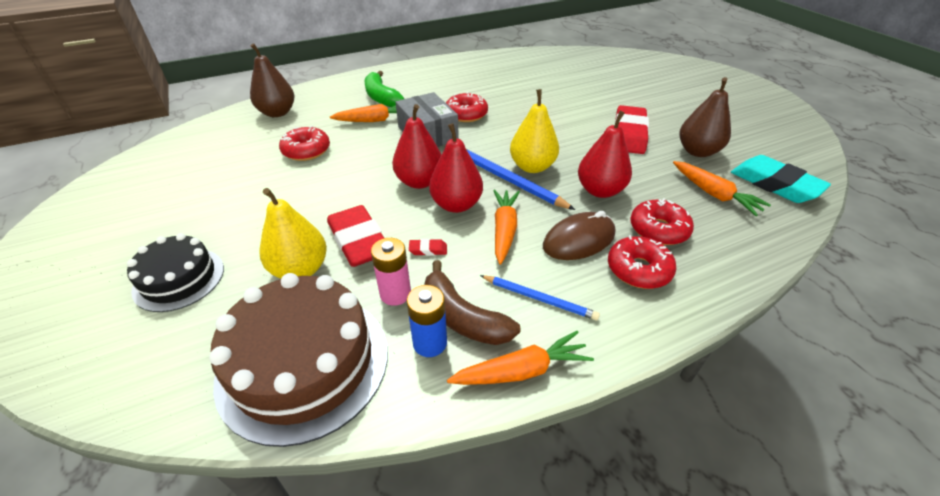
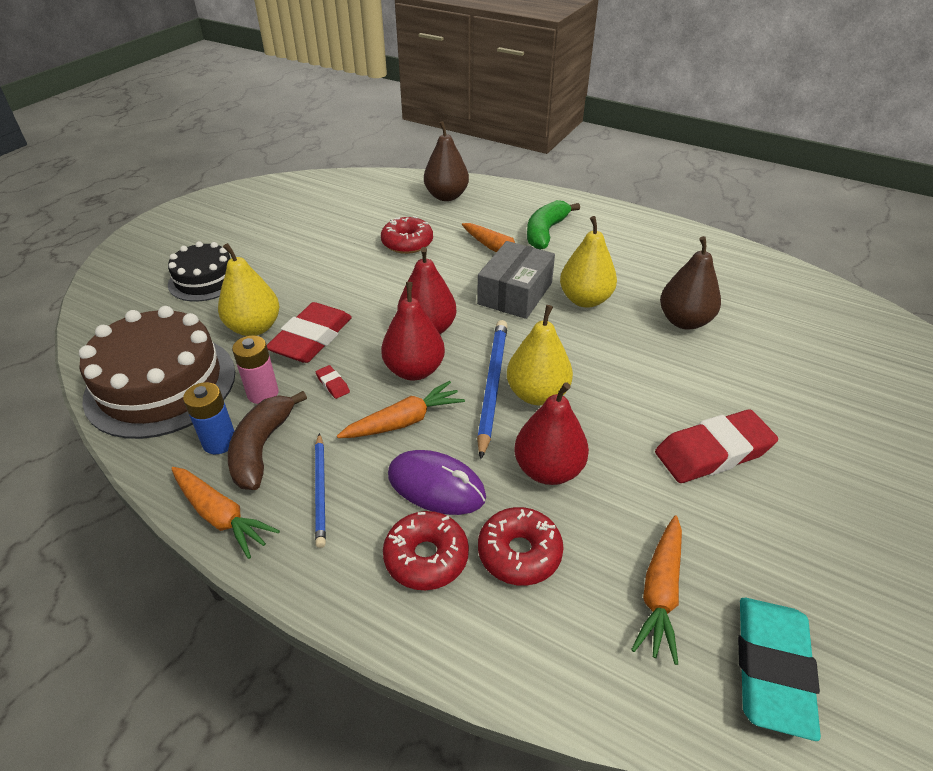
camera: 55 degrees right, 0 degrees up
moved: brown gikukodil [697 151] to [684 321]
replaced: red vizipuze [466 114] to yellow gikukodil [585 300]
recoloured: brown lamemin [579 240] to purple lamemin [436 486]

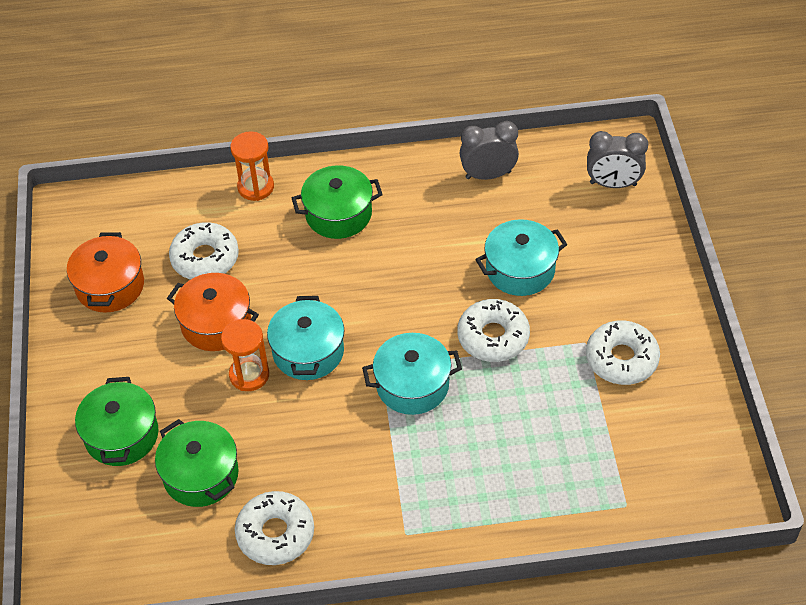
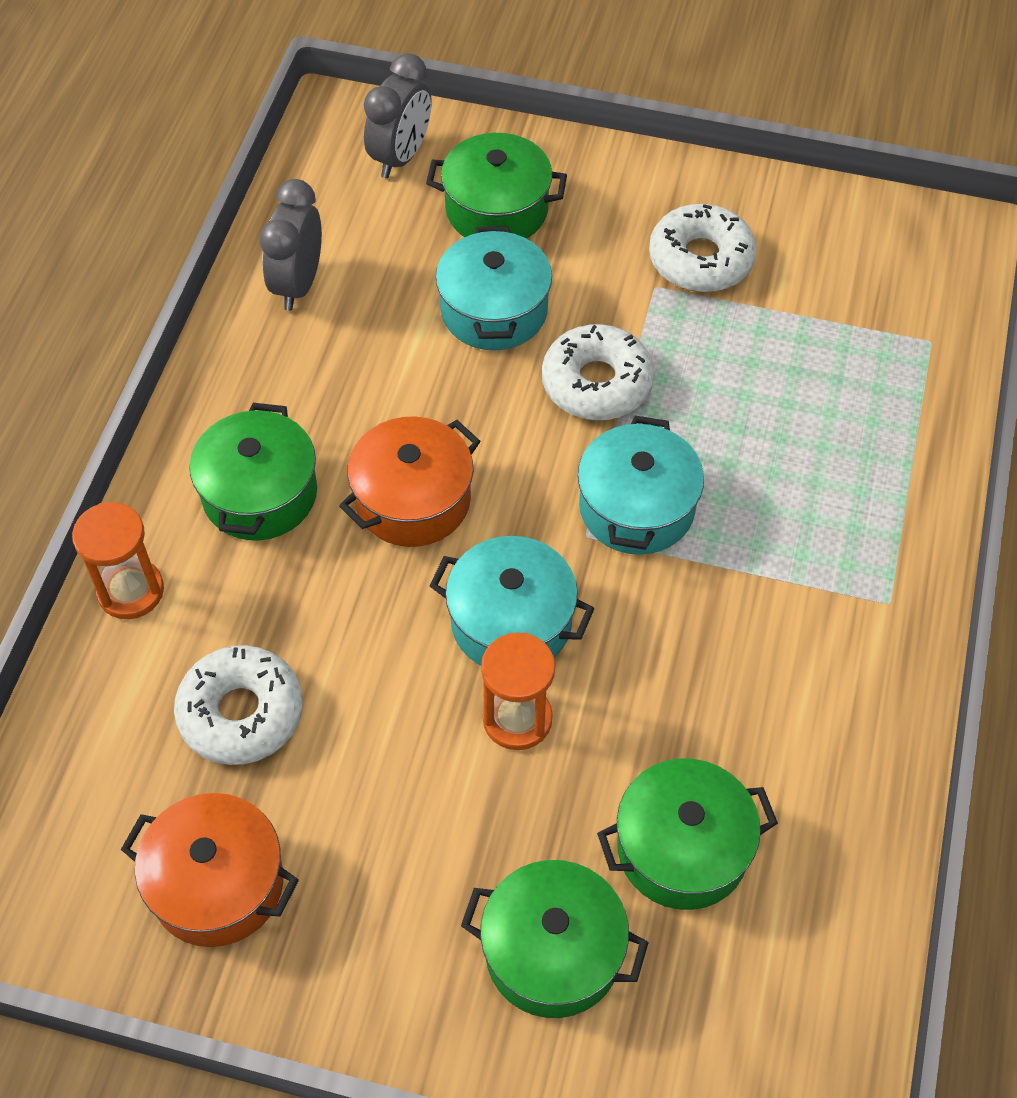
camera: 70 degrees left, 5 degrees up
removed: white vizipuze [275 533]
added: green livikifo [496 210]
moved: orange livikifo [216 323] to [413 500]

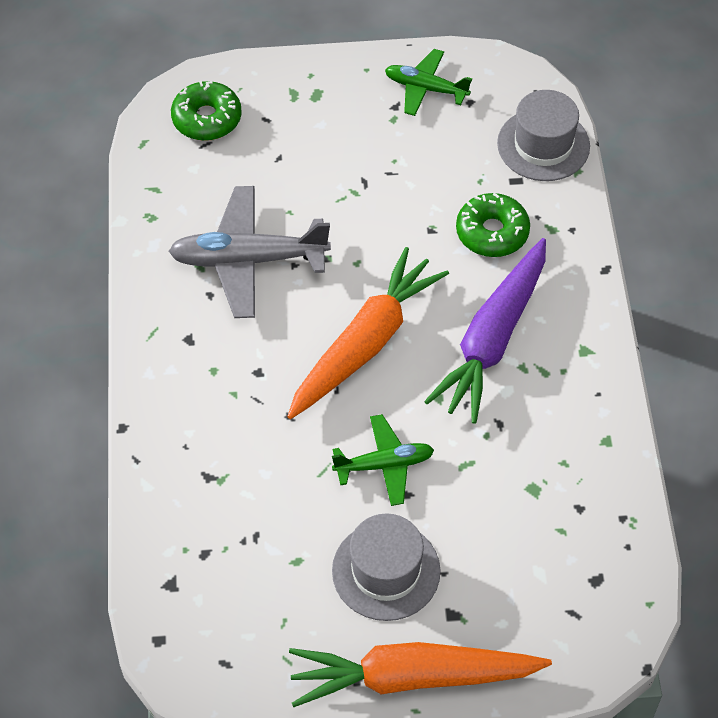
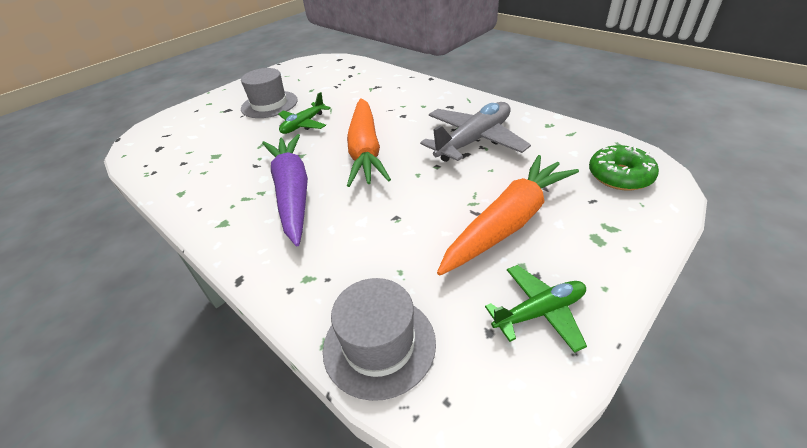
camera: 140 degrees right, 15 degrees down
removed: green vizipuze [492 232]
moved: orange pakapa [412 677] to [508 222]

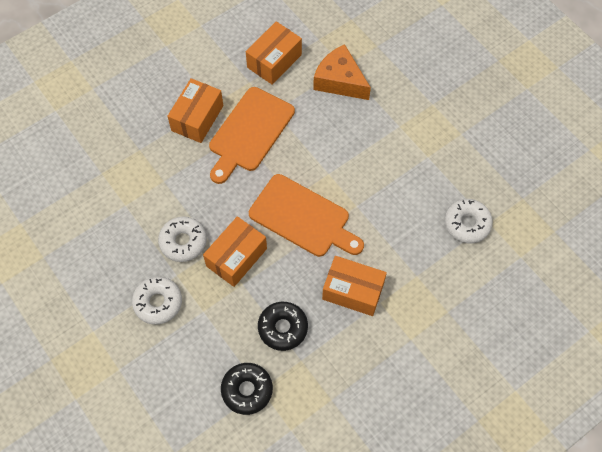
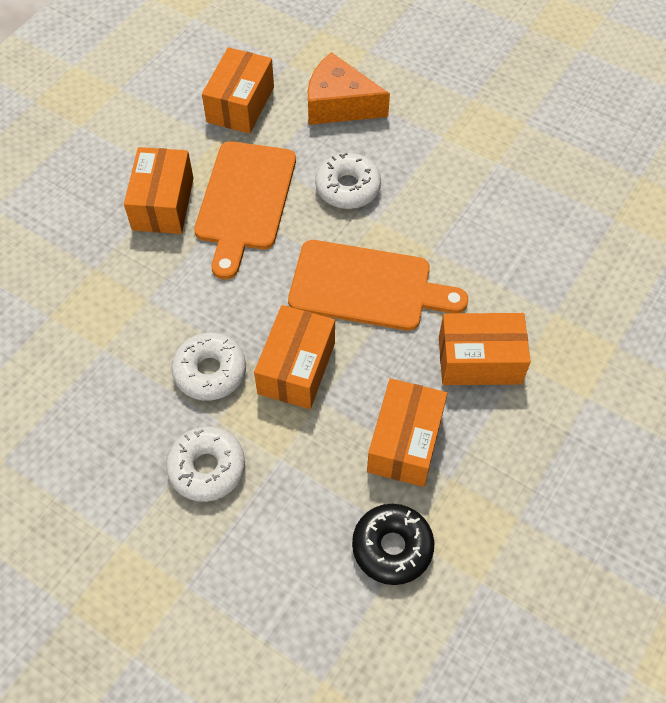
camera: 20 degrees left, 5 degrees down
moved: white vizipuze [467 224] to [348 188]
replaced: black vizipuze [283 328] to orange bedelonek [405 442]

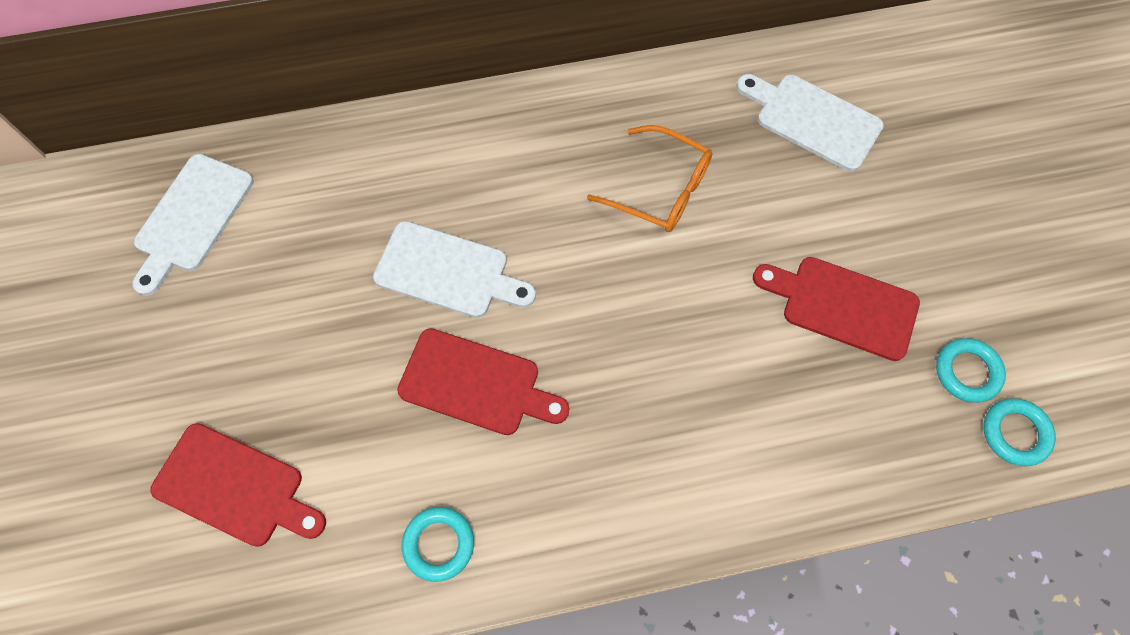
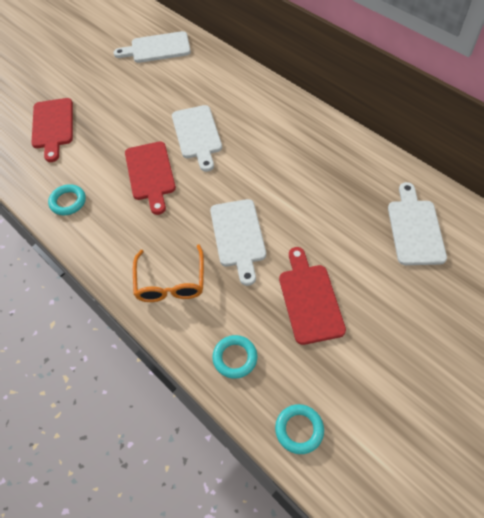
camera: 60 degrees right, 10 degrees down
added: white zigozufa [238 236]
moved: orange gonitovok [660 189] to [170 282]; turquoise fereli [967 372] to [235 358]

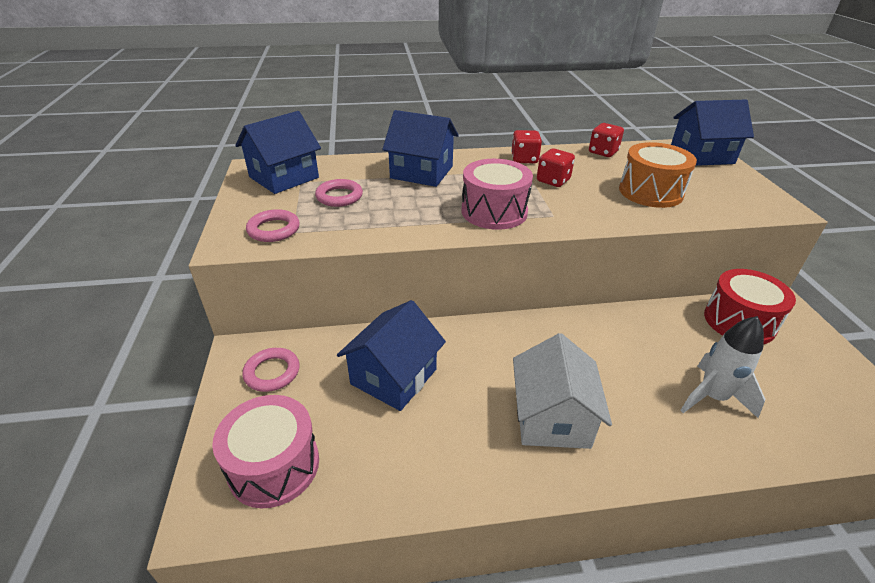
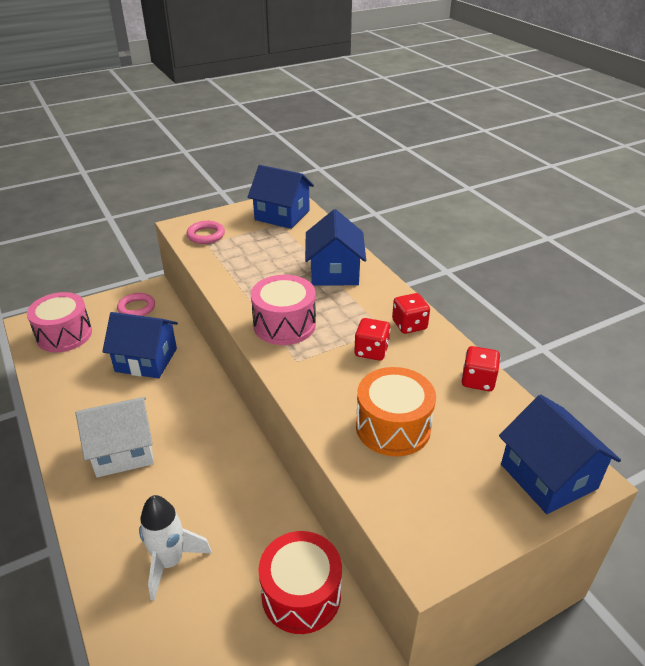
camera: 70 degrees right, 0 degrees up
removed: pink fereli [339 196]

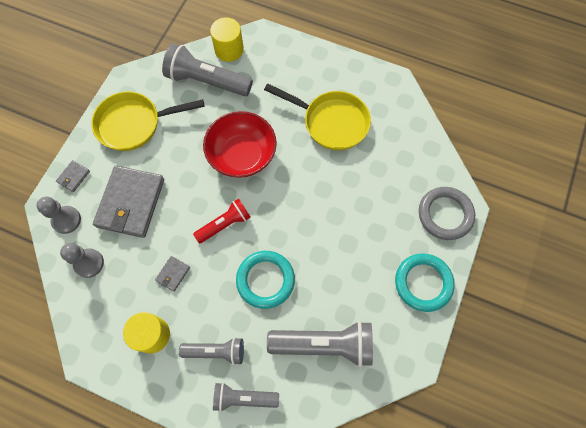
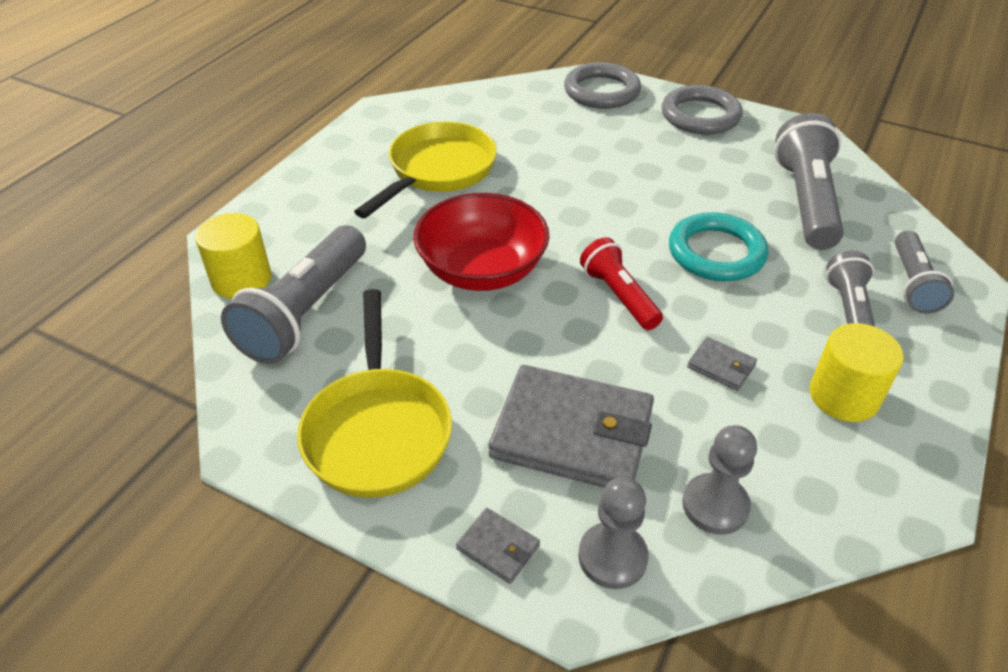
camera: 85 degrees left, 25 degrees down
recoloured: turquoise fereli [423 283] to grey fereli [700 115]

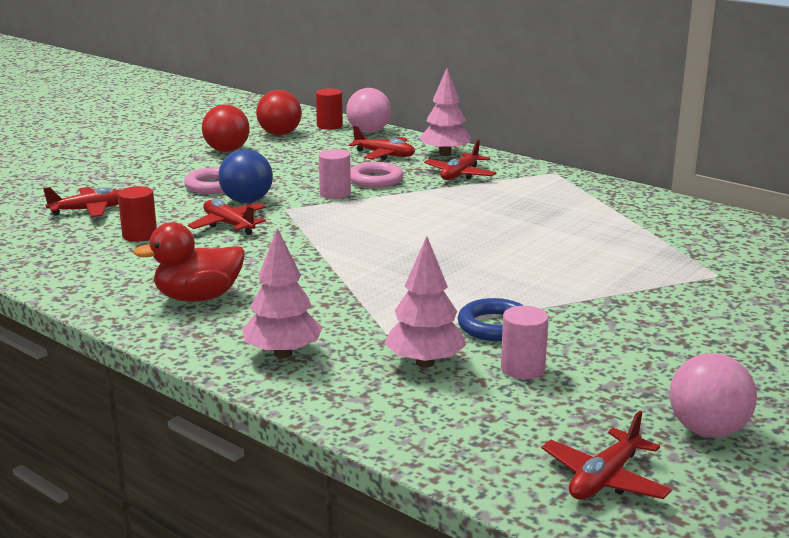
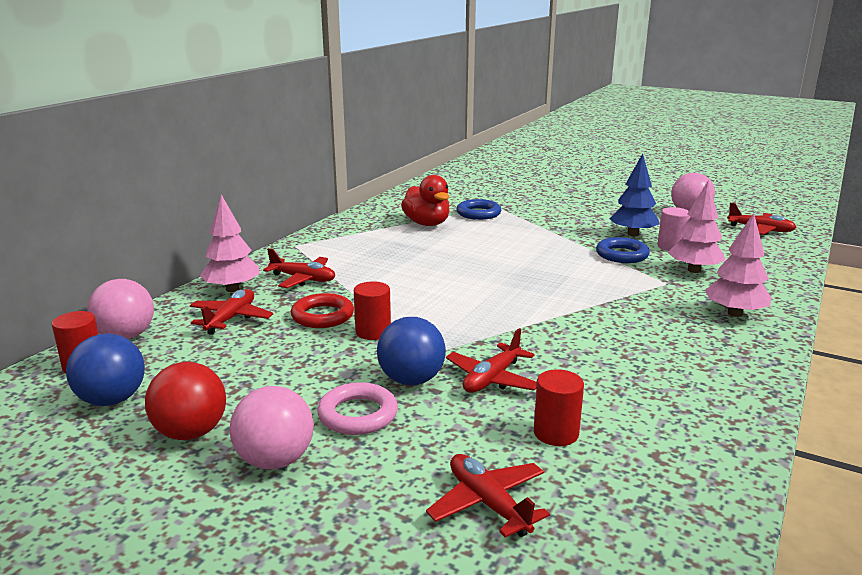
camera: 100 degrees left, 0 degrees up
added: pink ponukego [275 460]; blue fereli [478 213]; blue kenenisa [633 234]
moved: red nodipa [198 297] to [427 224]
recoloured: red ponukego [279 134] to blue ponukego [112 400]; pink fereli [375 180] to red fereli [322 316]; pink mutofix [335 194] to red mutofix [373 332]

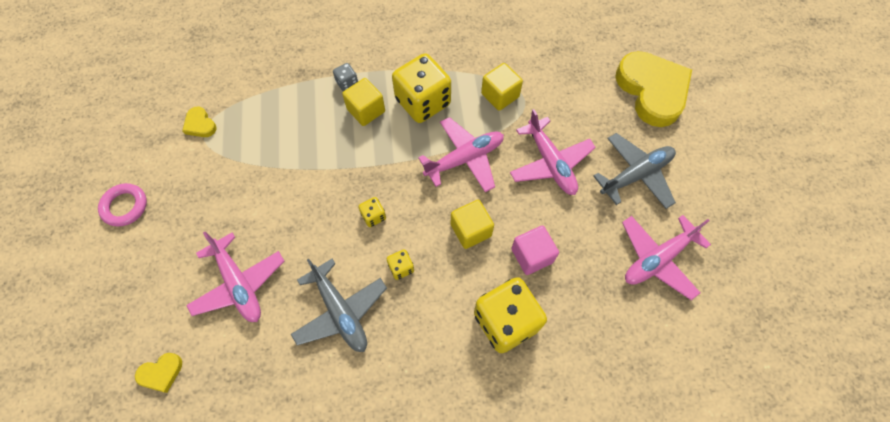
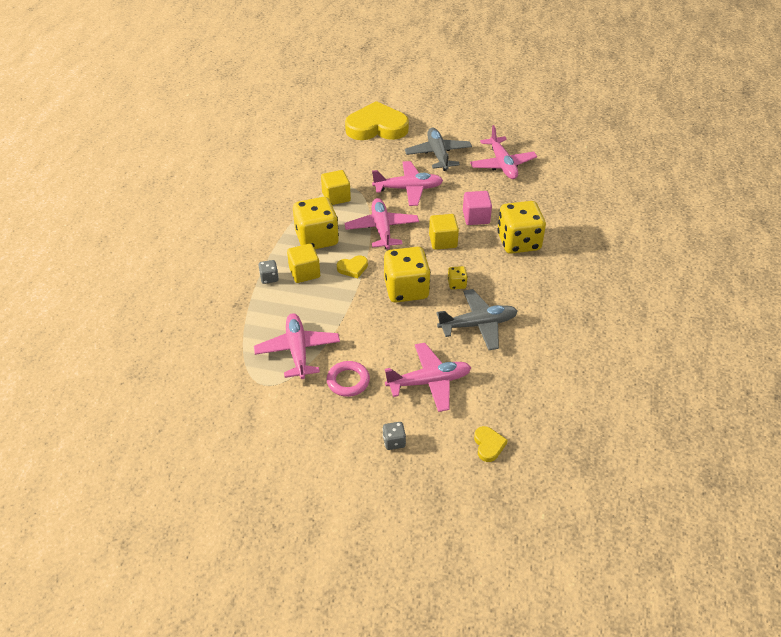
camera: 70 degrees left, 20 degrees down
added: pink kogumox [297 351]; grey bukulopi [394 441]
moved: pink fereli [125 206] to [348 381]; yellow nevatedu [200 124] to [353 268]
resized: yellow bukulopi [373 216] = [406 289] x2.32

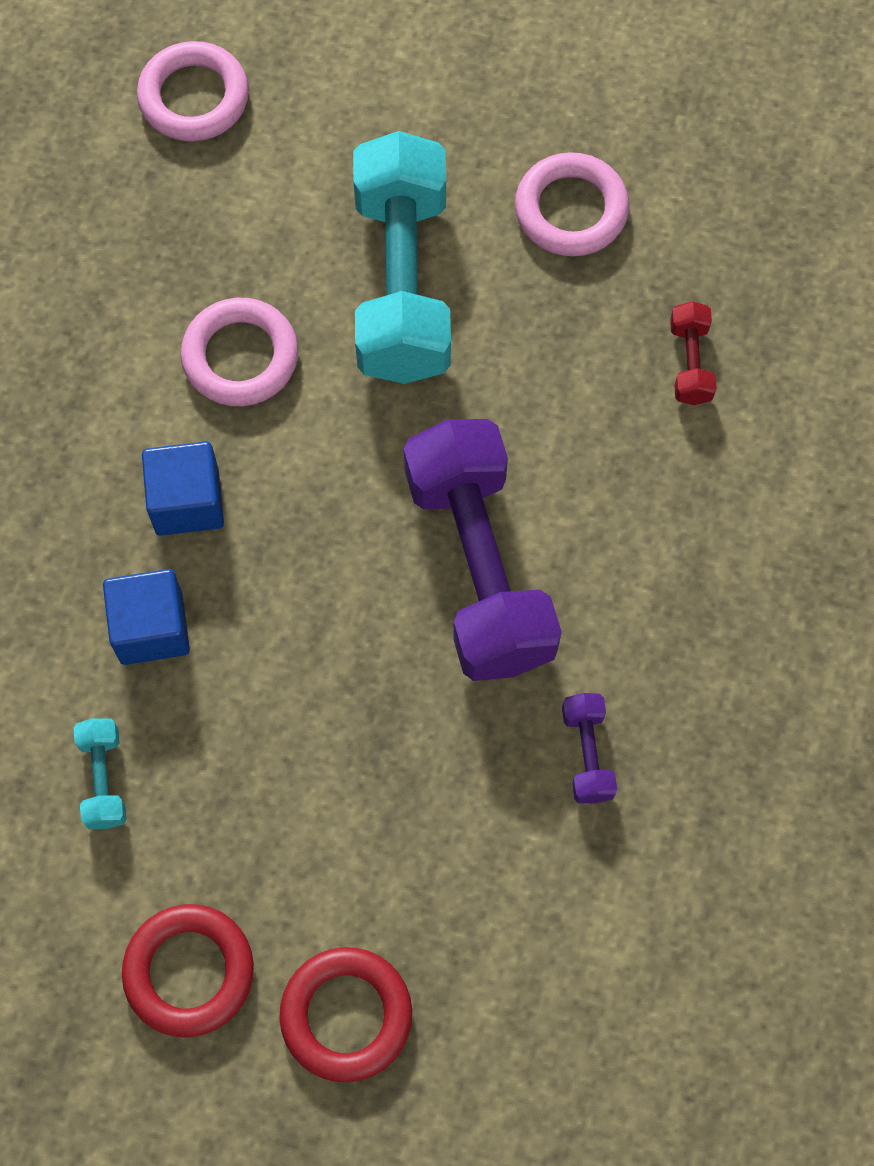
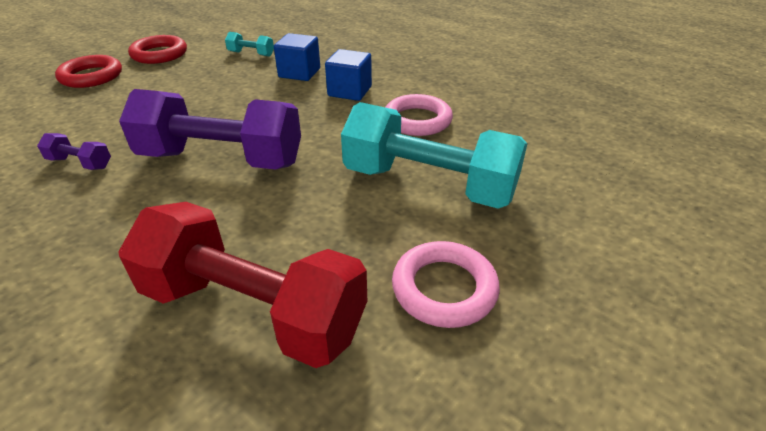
camera: 115 degrees right, 30 degrees down
removed: pink fereli [194 97]
resized: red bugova [690 363] = [253 310] x2.43

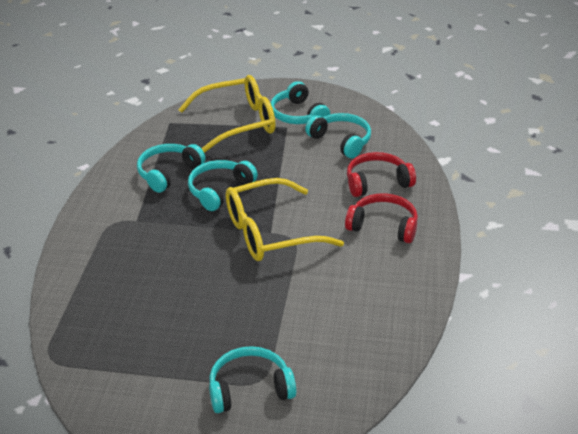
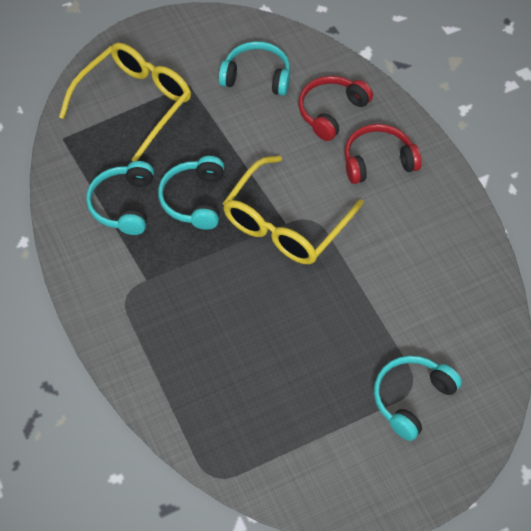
camera: 35 degrees left, 20 degrees up
removed: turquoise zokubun [298 115]

